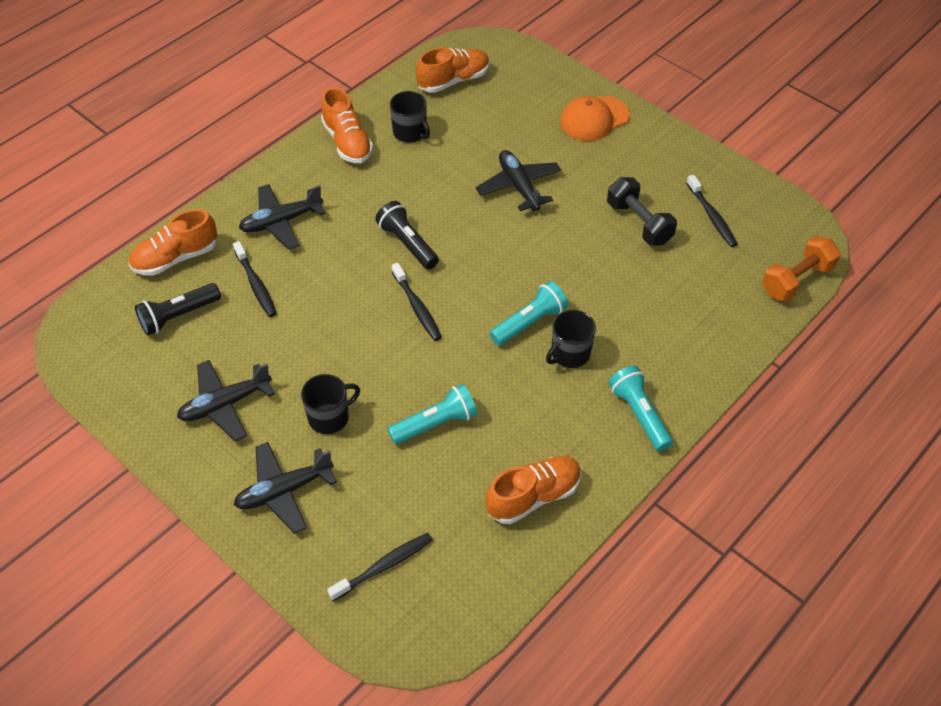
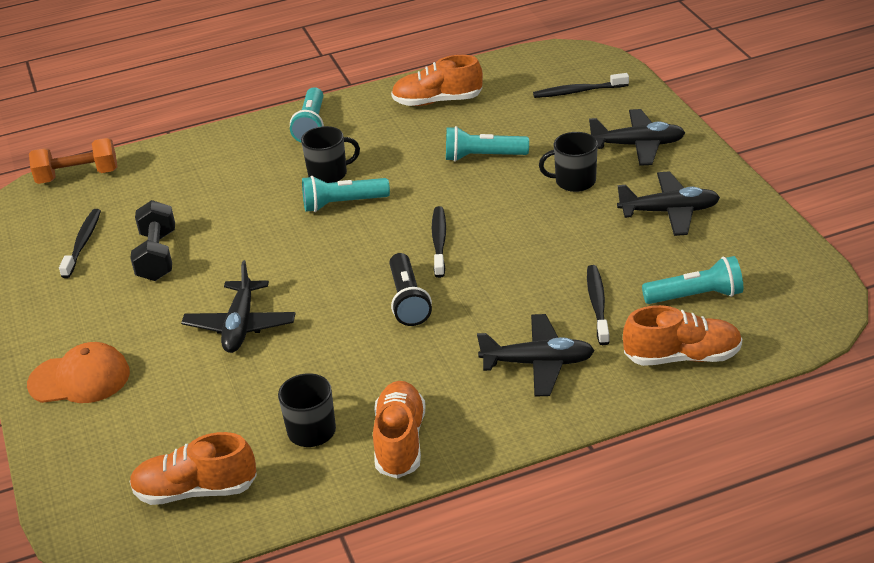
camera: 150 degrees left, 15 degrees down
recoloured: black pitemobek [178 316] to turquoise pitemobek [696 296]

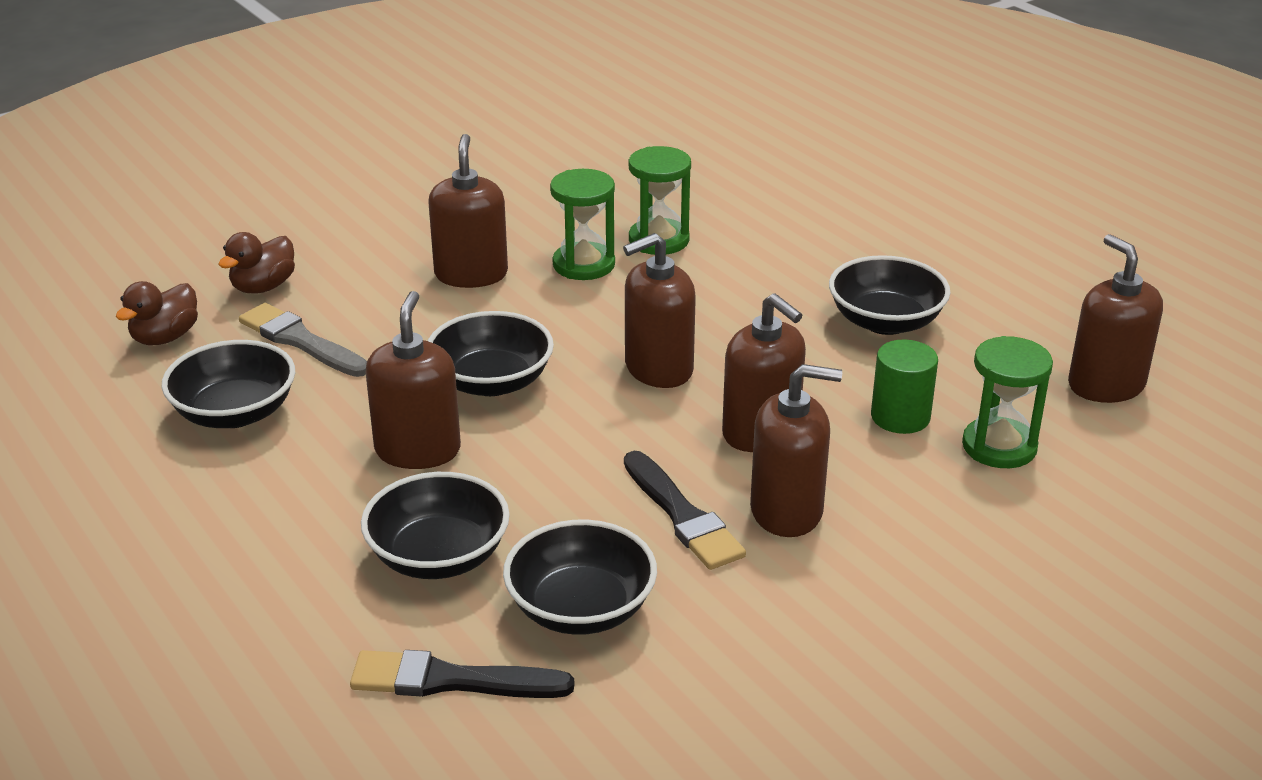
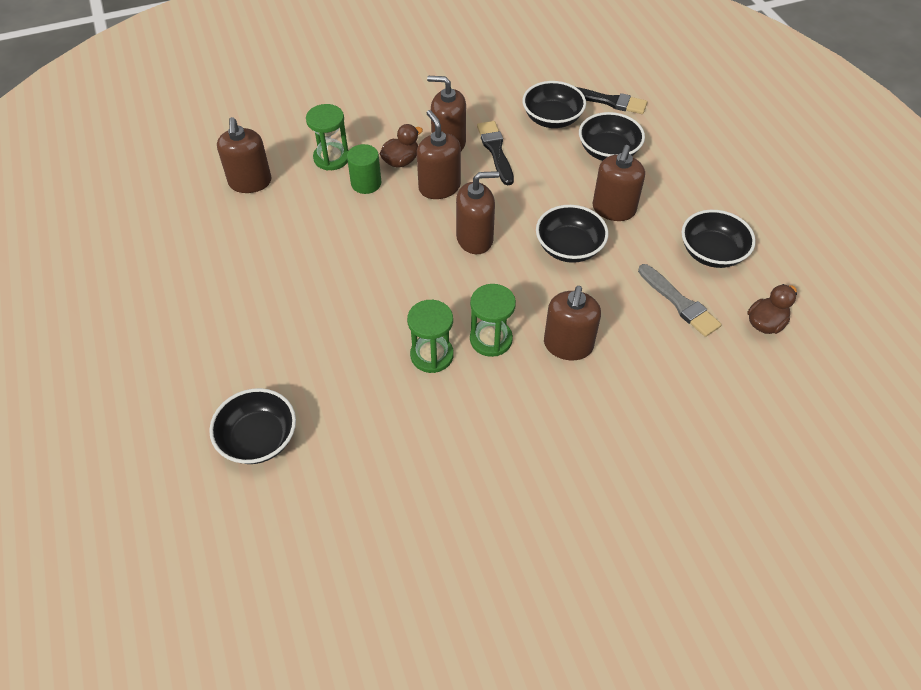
camera: 165 degrees left, 20 degrees up
moved: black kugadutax [885 321] to [258 439]; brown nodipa [263 287] to [401 161]

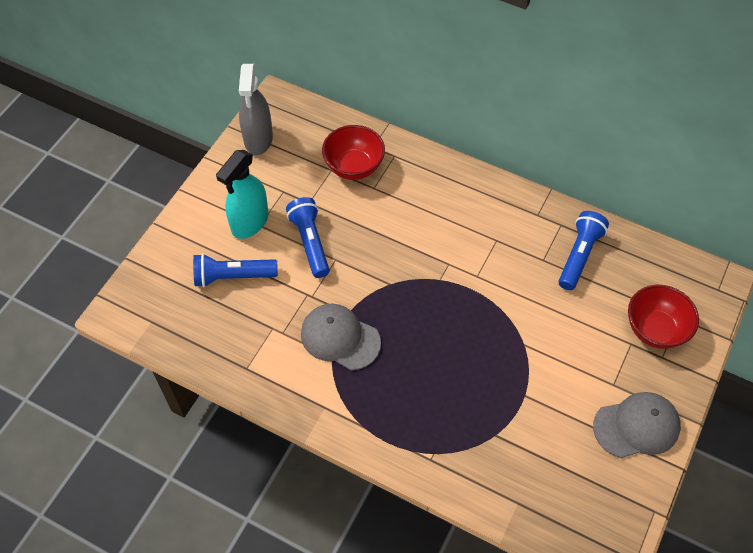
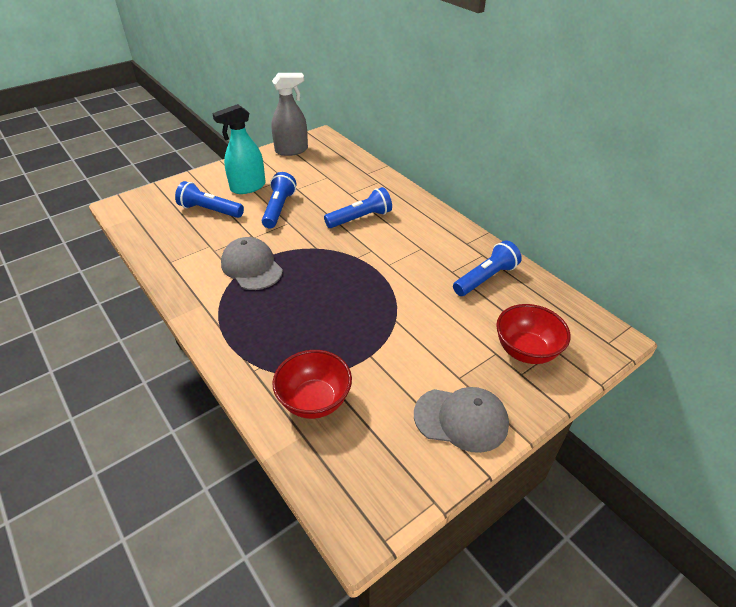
camera: 25 degrees right, 15 degrees down
added: blue pitemobek [360 218]
moved: red kugadutax [354 167] to [314 401]
turned: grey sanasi [258 139] = [291 150] 135 degrees counterclockwise

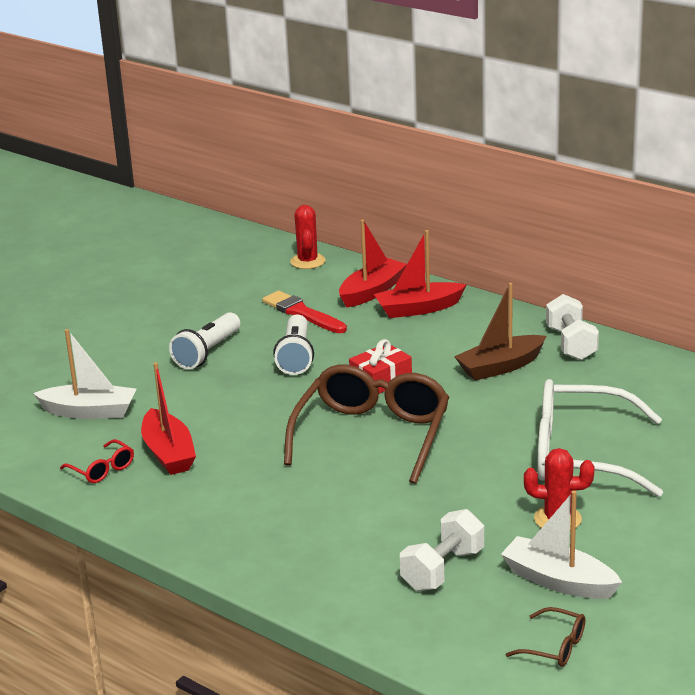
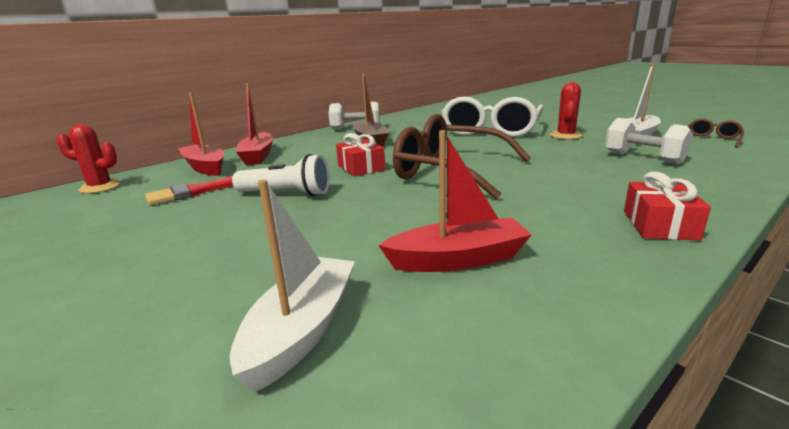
camera: 80 degrees left, 5 degrees down
removed: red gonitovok [102 469]; white pitemobek [207 352]
added: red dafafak [660 225]

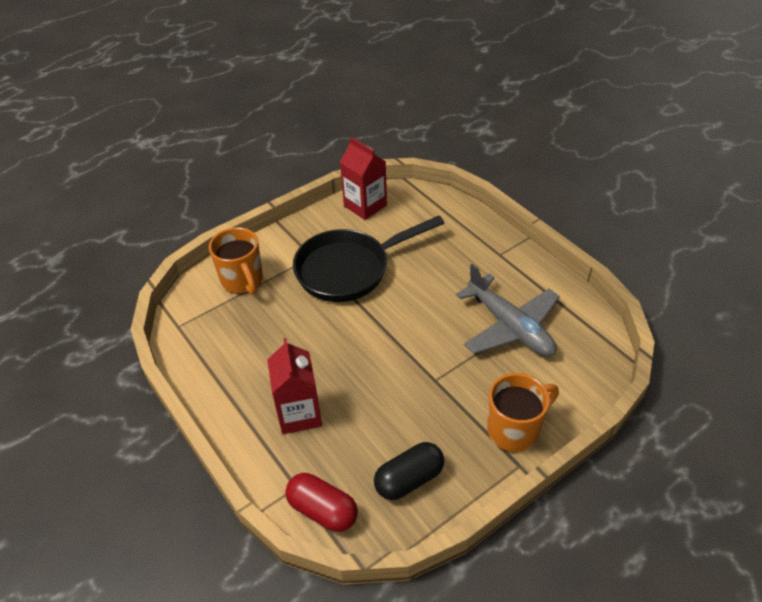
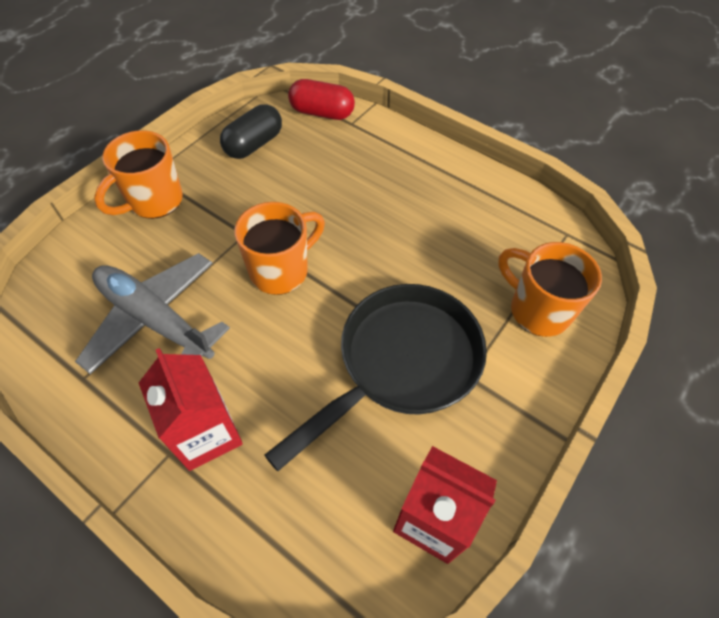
camera: 160 degrees right, 10 degrees up
added: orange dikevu [281 271]
moved: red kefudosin [299 414] to [206 433]

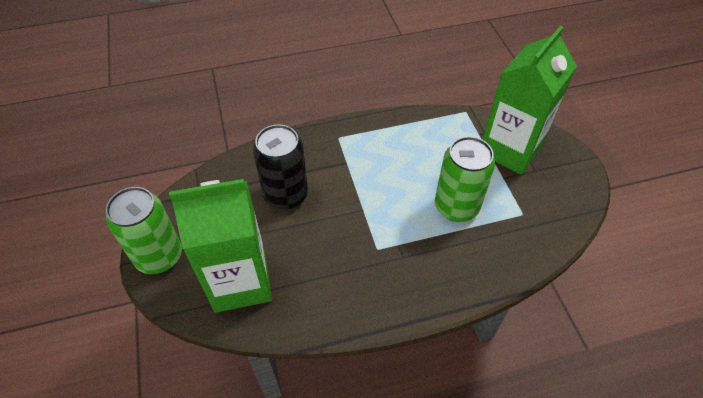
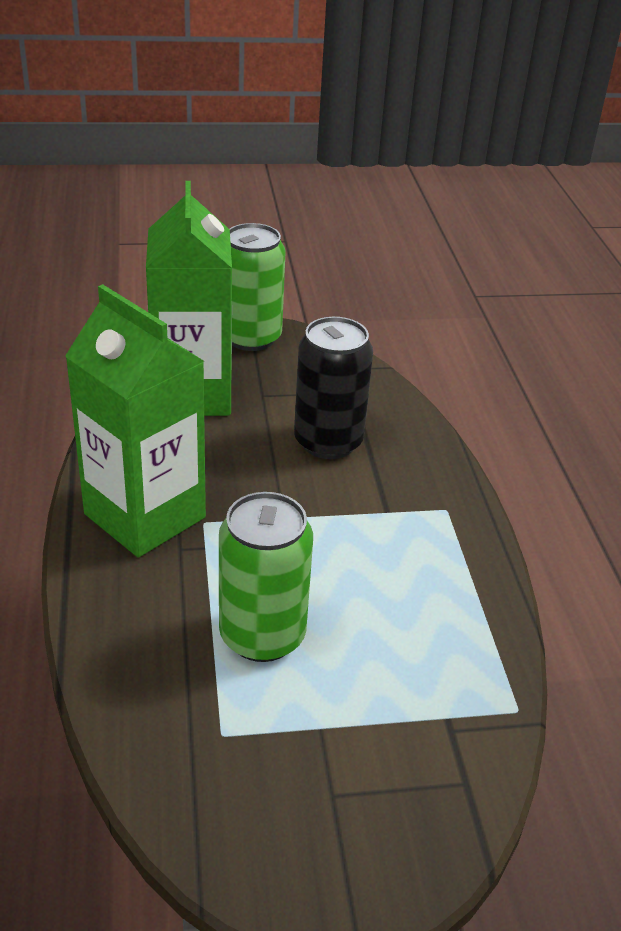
camera: 95 degrees right, 15 degrees down
moved: green kefudosin [510 149] to [145 516]

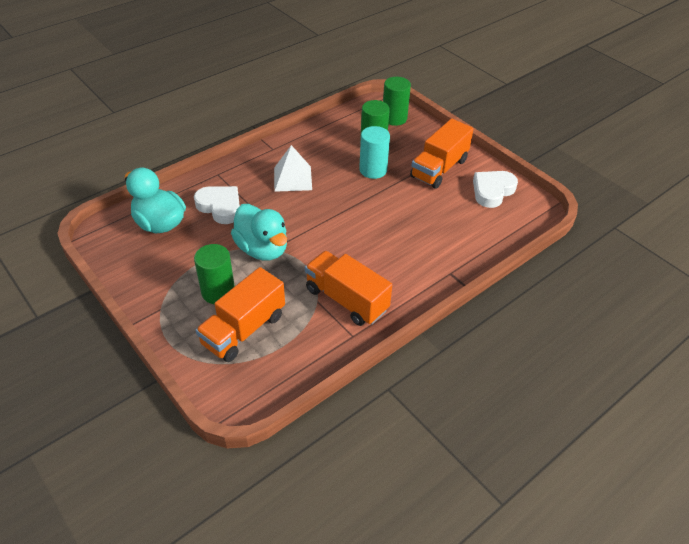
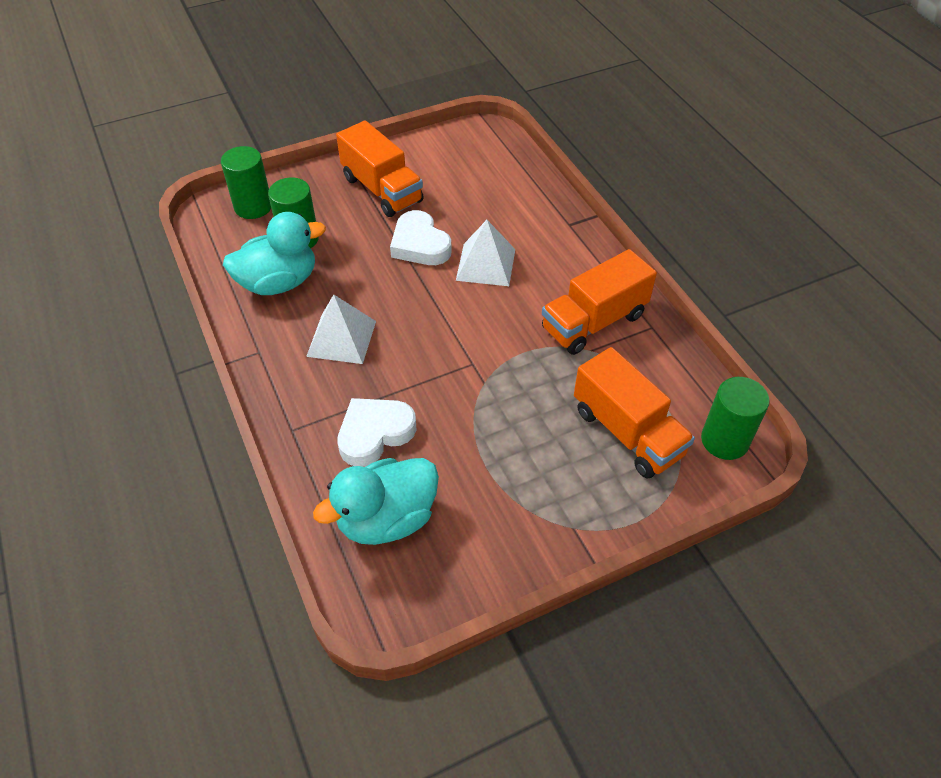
camera: 75 degrees left, 5 degrees up
removed: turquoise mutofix [373 170]
added: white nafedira [485 264]
moved: turquoise nodipa [262 249] to [279 282]; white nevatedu [492 191] to [420 244]; green mutofix [218 292] to [724 440]

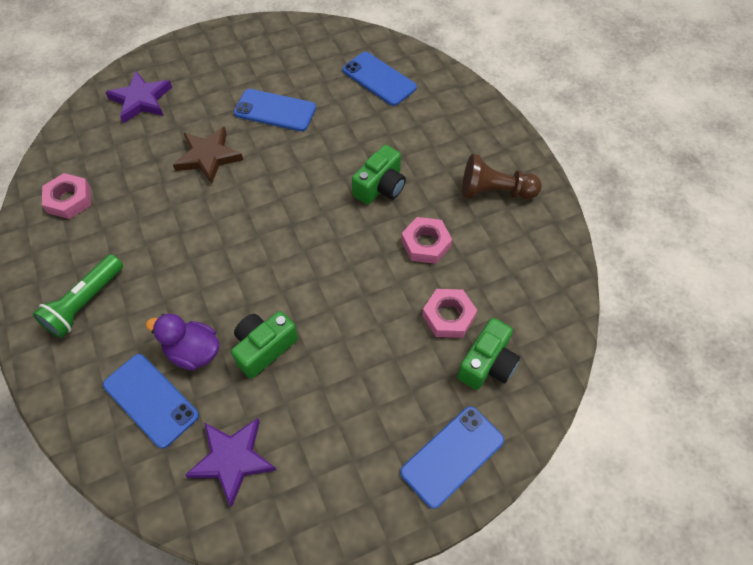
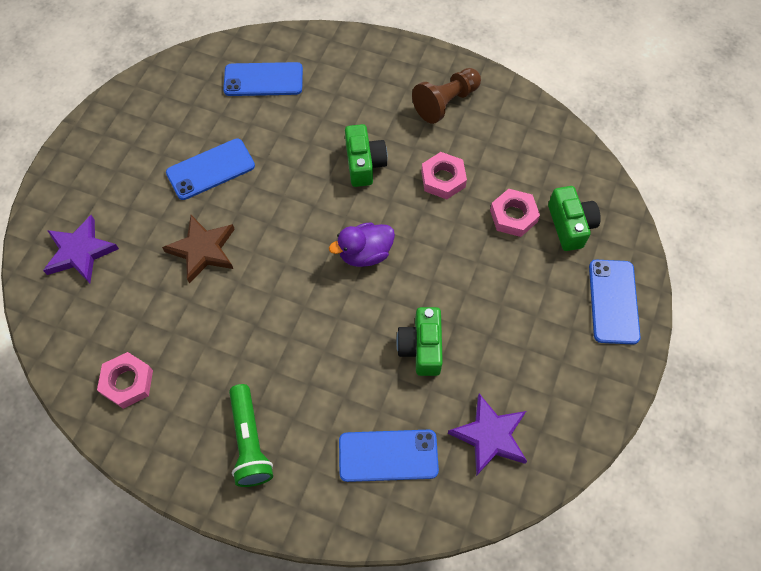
camera: 45 degrees left, 5 degrees up
moved: purple nodipa [193 352] to [365 254]

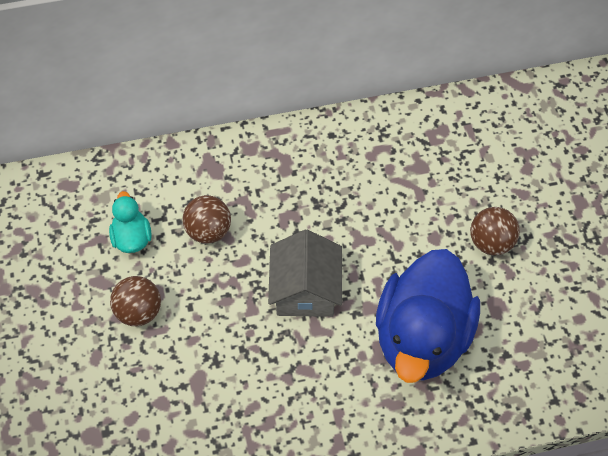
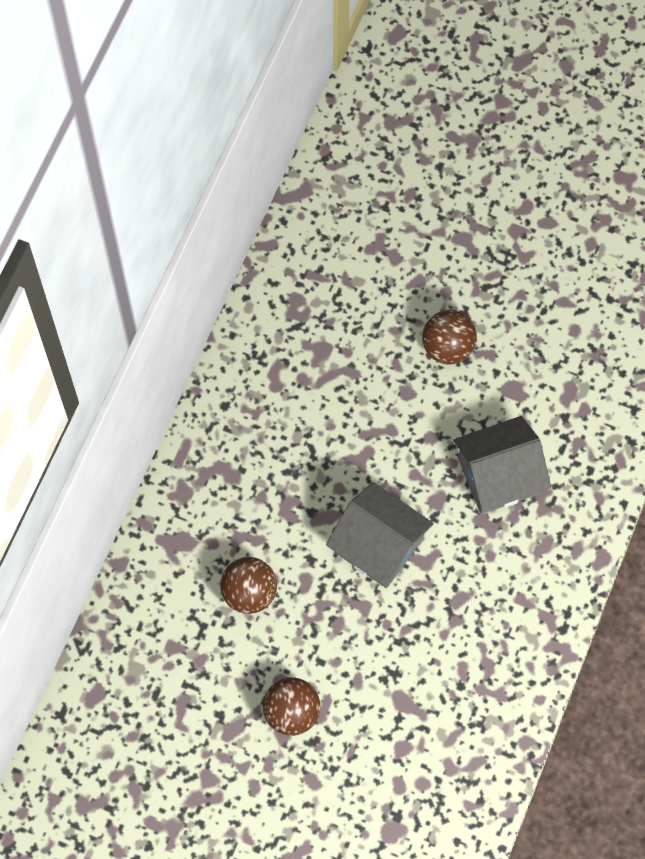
camera: 55 degrees left, 10 degrees up
removed: turquoise nodipa [132 238]
replaced: blue nodipa [422 337] to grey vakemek [498 476]

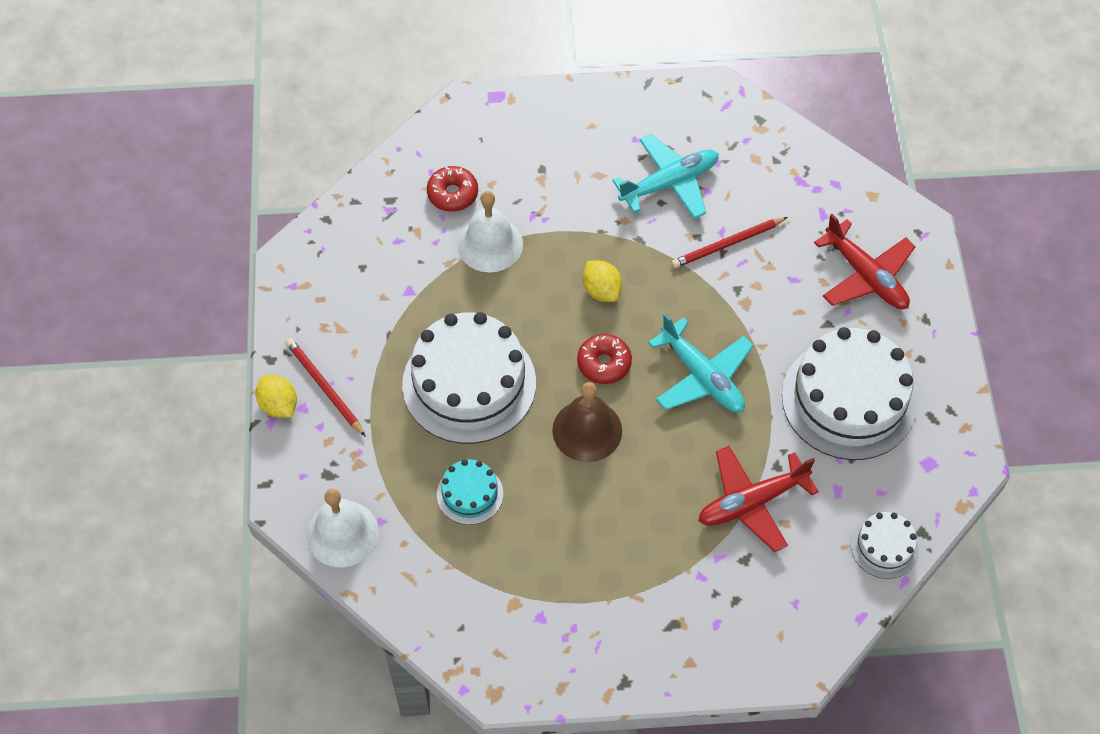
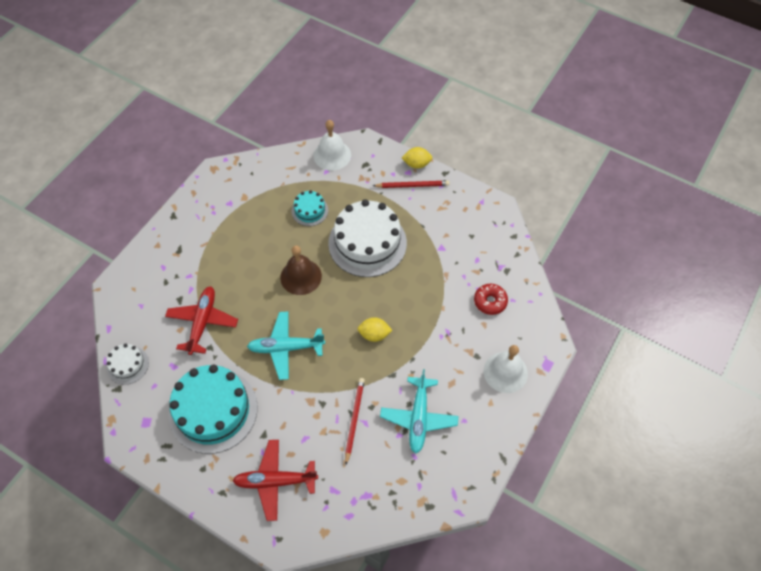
camera: 125 degrees right, 0 degrees up
removed: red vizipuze [604 363]
moved: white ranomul [490 244] to [505 372]
recoloured: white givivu [849 399] to turquoise givivu [213 410]

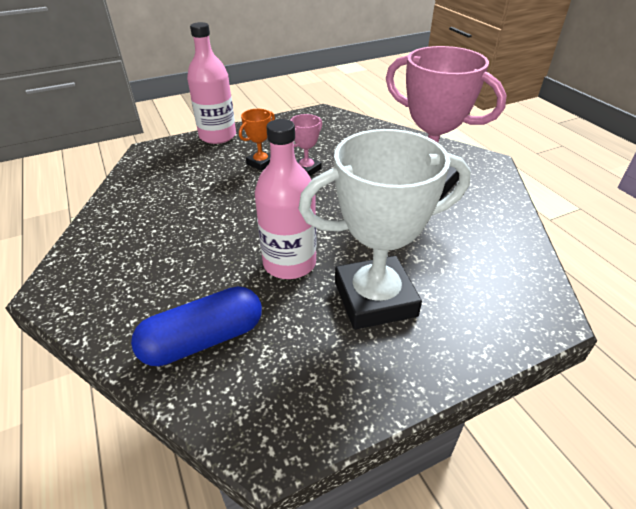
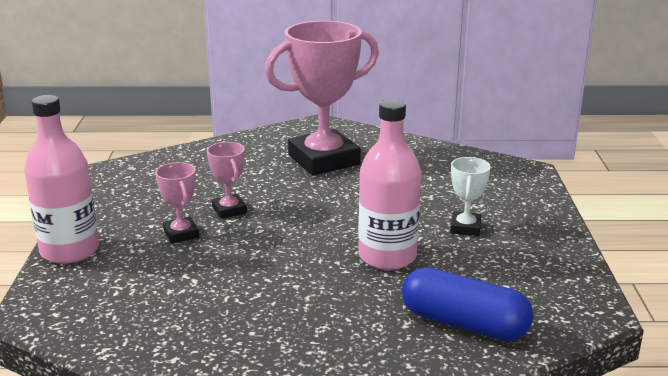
camera: 65 degrees left, 15 degrees down
recoloured: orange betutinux [261 163] to pink betutinux [181 234]
turned: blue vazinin [203 339] = [464 323] 60 degrees counterclockwise
resized: white betutinux [375 298] = [465 228] x0.45

